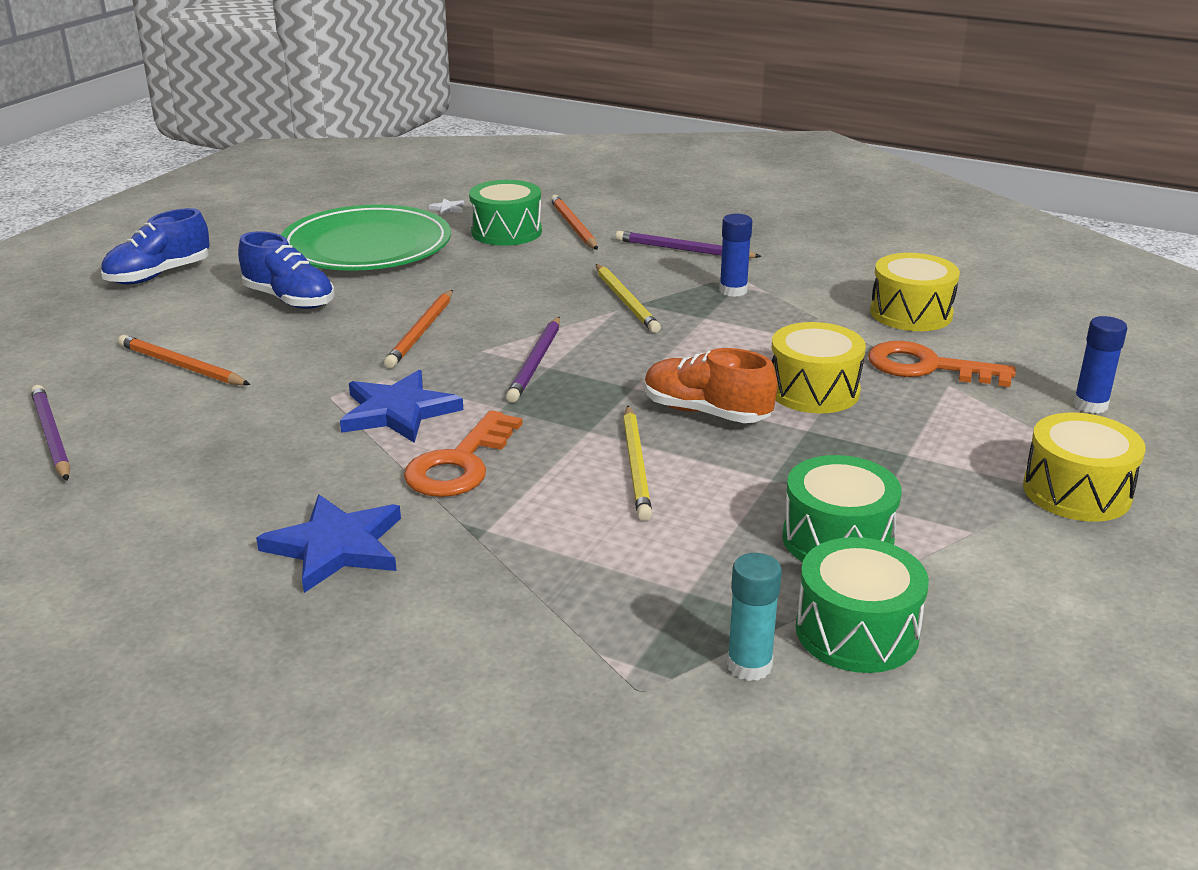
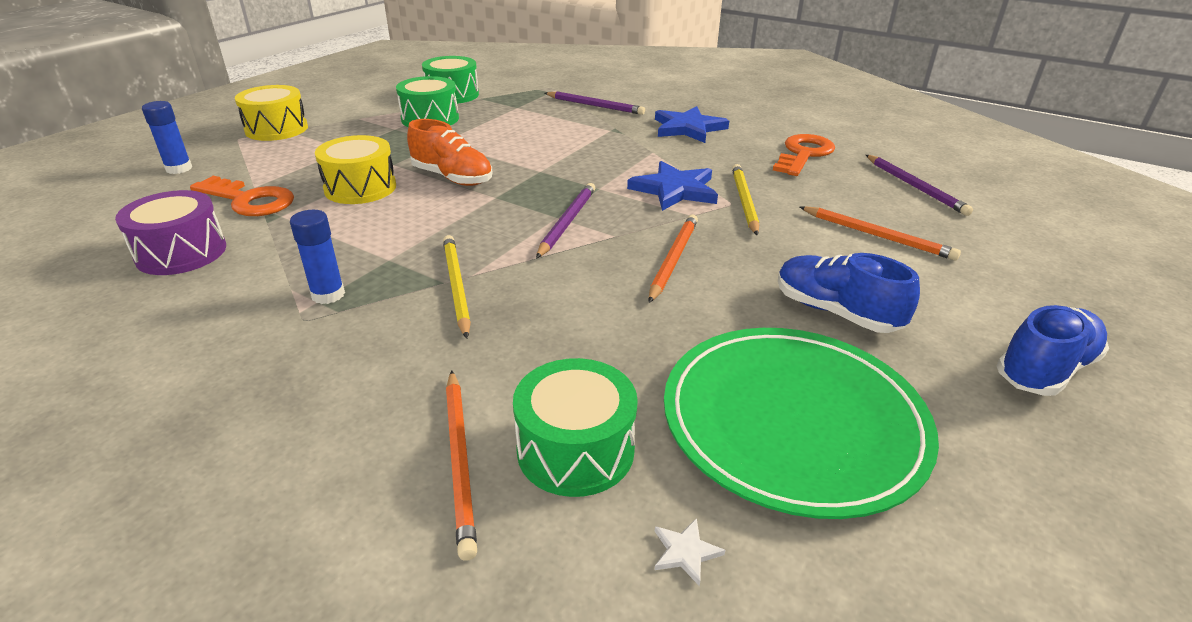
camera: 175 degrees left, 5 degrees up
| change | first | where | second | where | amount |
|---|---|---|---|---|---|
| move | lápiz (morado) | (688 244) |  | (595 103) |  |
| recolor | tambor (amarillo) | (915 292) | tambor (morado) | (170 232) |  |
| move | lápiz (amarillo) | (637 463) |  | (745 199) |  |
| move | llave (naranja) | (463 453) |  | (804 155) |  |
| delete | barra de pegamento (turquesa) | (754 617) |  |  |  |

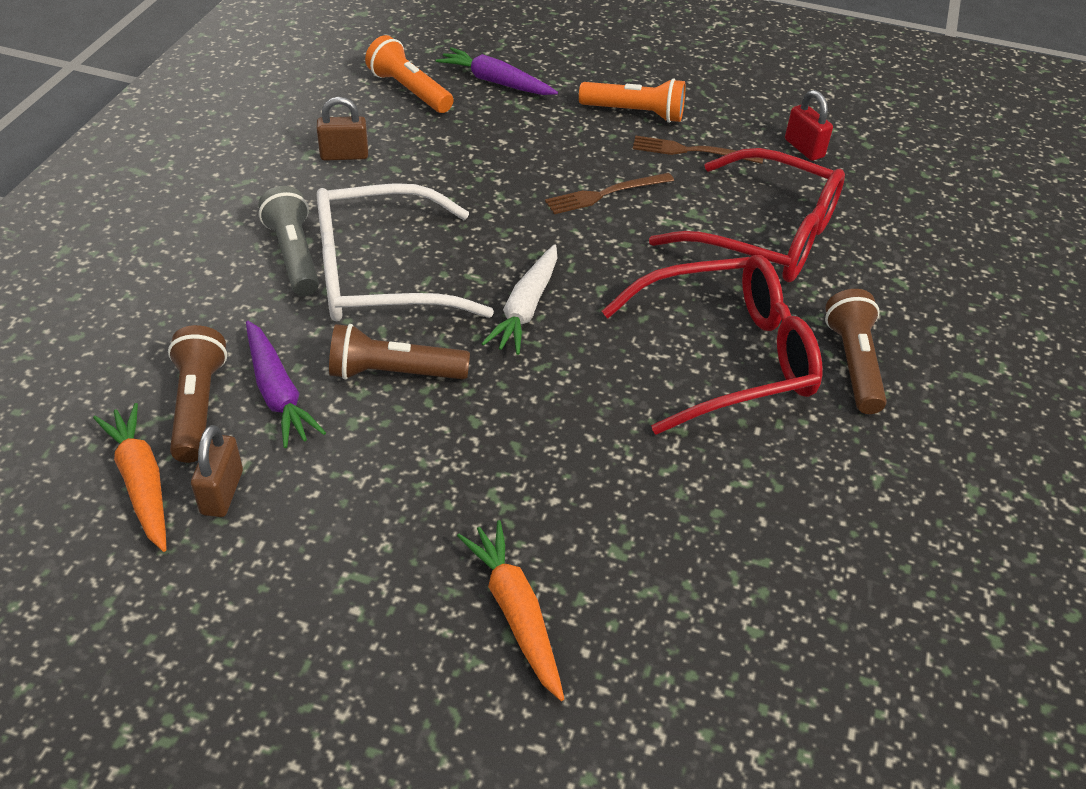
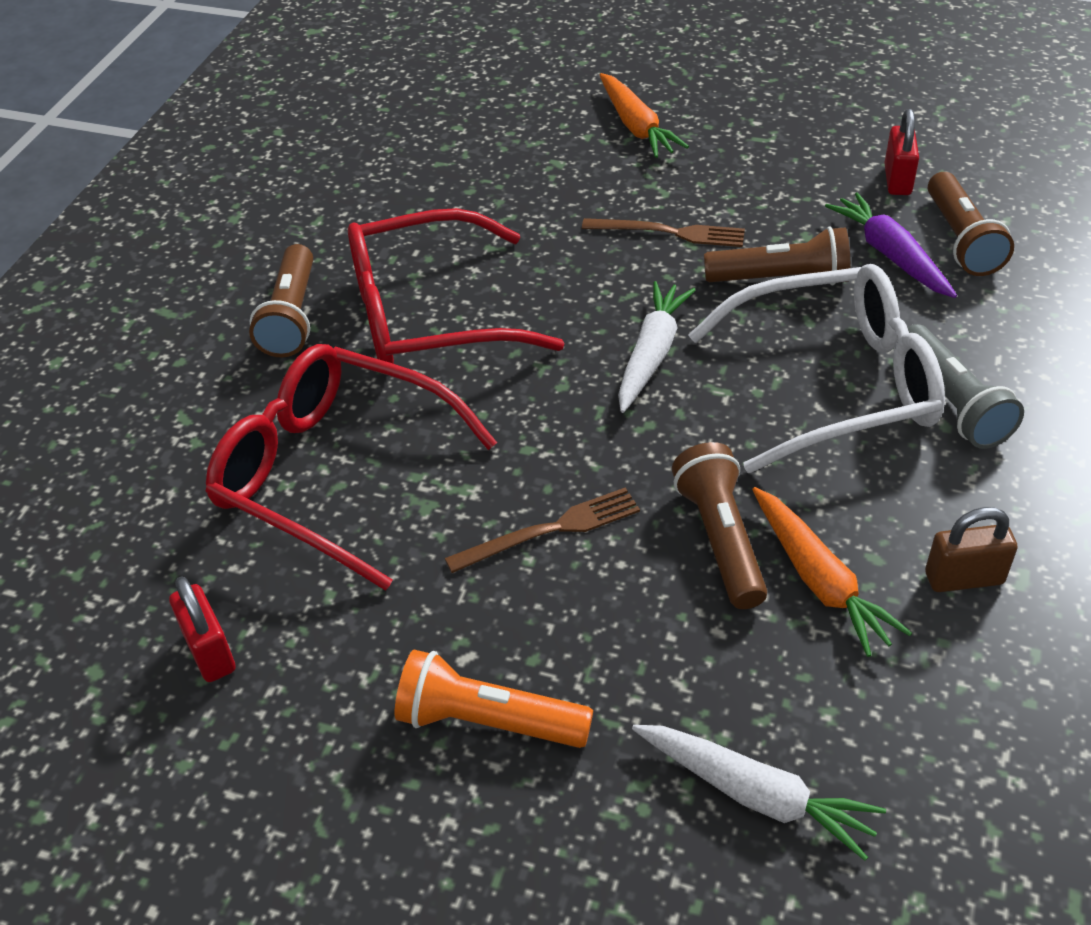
camera: 175 degrees left, 0 degrees up
| change | first | where | second | where | amount |
|---|---|---|---|---|---|
| delete | lámpara de mano (naranja) | (409 74) |  |  |  |
| recolor | zanahoria (morado) | (497 71) | zanahoria (blanco) | (759 793) |  |
| move | tenedor (marrón) | (698 150) |  | (663 232) |  |
| move | zanahoria (naranja) | (130 477) |  | (832 572) |  |
| recolor | candado (marrón) | (217 471) | candado (rojo) | (901 152) |  |
| insert |  |  | lámpara de mano (marrón) | (719 525) |  |

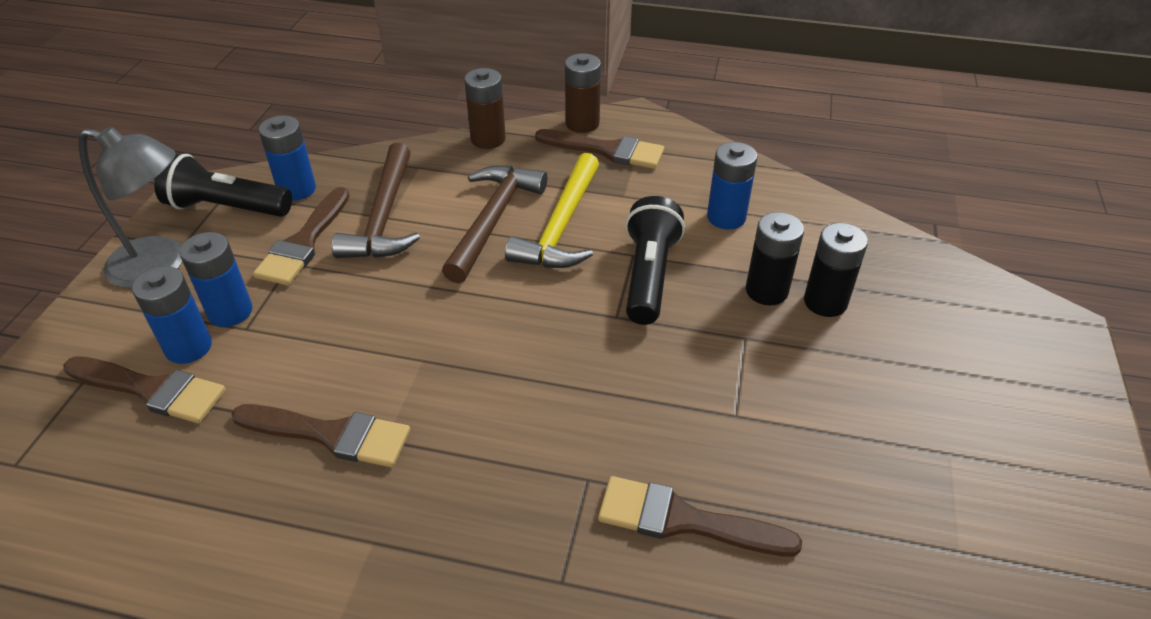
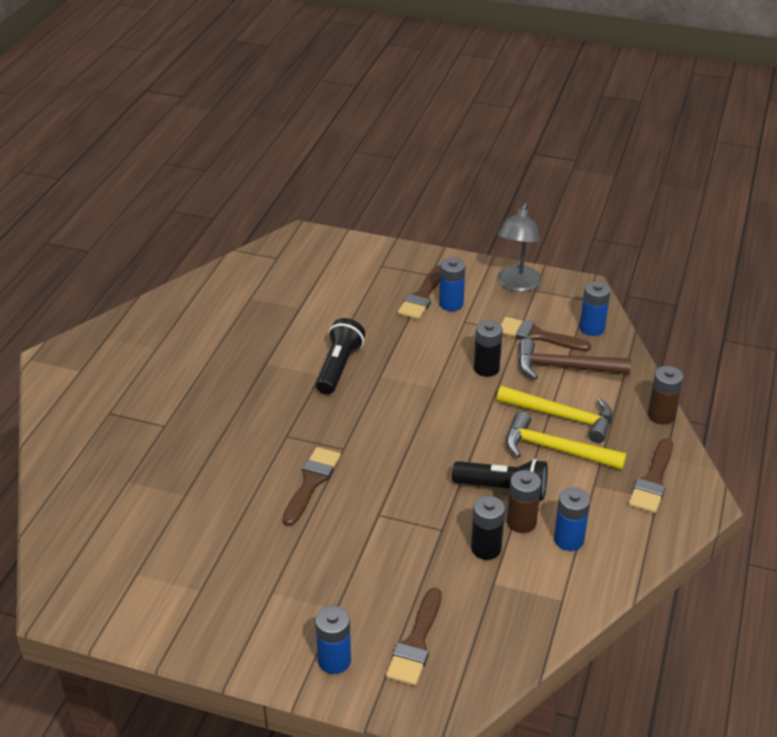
camera: 95 degrees right, 5 degrees down
| change | first | where | second | where | amount |
|---|---|---|---|---|---|
| move | pila (marrón) | (583 93) |  | (524 501) |  |
| move | lámpara de mano (negro) | (223 185) |  | (340 356) |  |
| recolor | martillo (marrón) | (494 224) | martillo (amarillo) | (555 414) |  |
| move | pila (negro) | (836 270) |  | (488 348) |  |
| move | pila (azul) | (216 279) |  | (333 640) |  |
| move | pincel (marrón) | (321 435) |  | (414 637) |  |

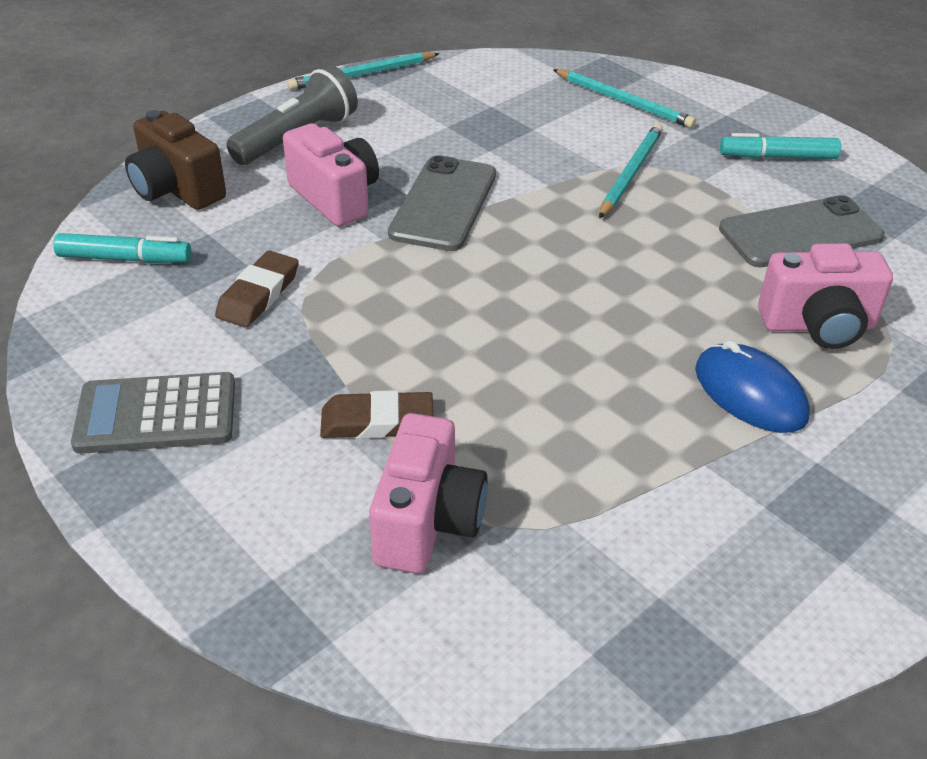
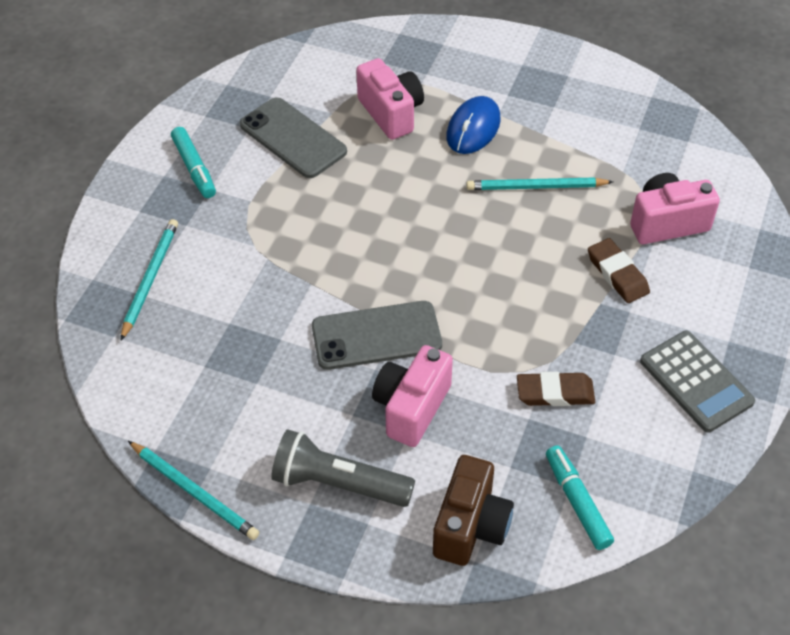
camera: 115 degrees left, 10 degrees up
| change | first | where | second | where | amount |
|---|---|---|---|---|---|
| move | lápiz (turquesa) | (631 171) |  | (539 183) |  |

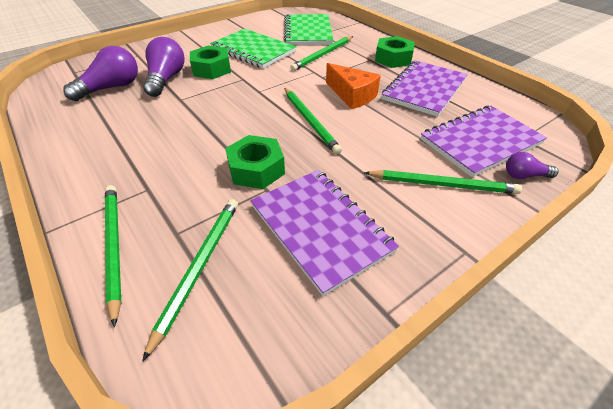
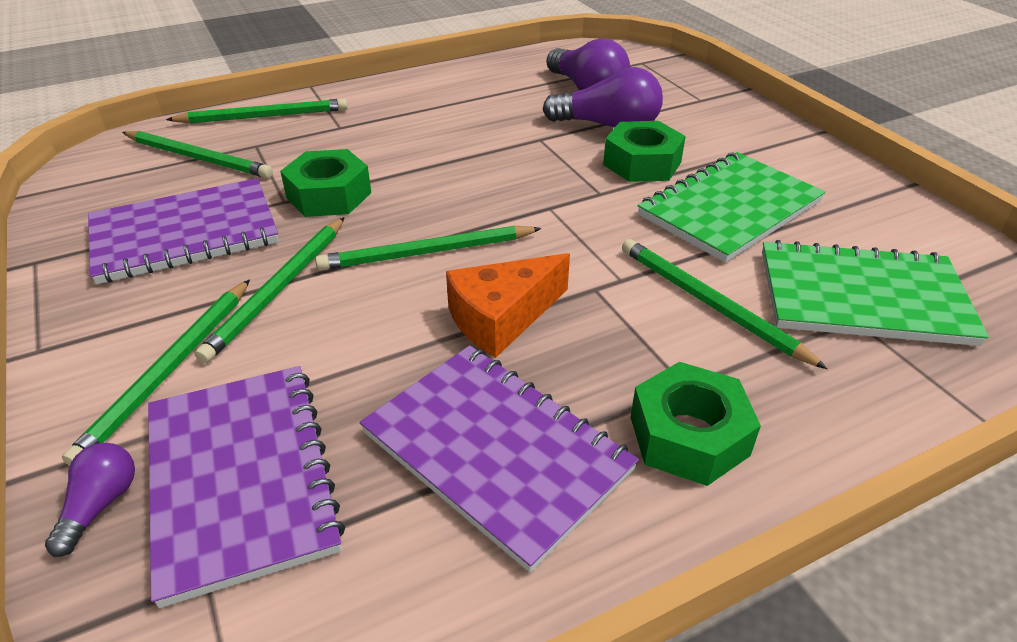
camera: 100 degrees right, 5 degrees down
| change | first | where | second | where | amount |
|---|---|---|---|---|---|
| insert |  |  | lápiz (verde) | (270 290) |  |

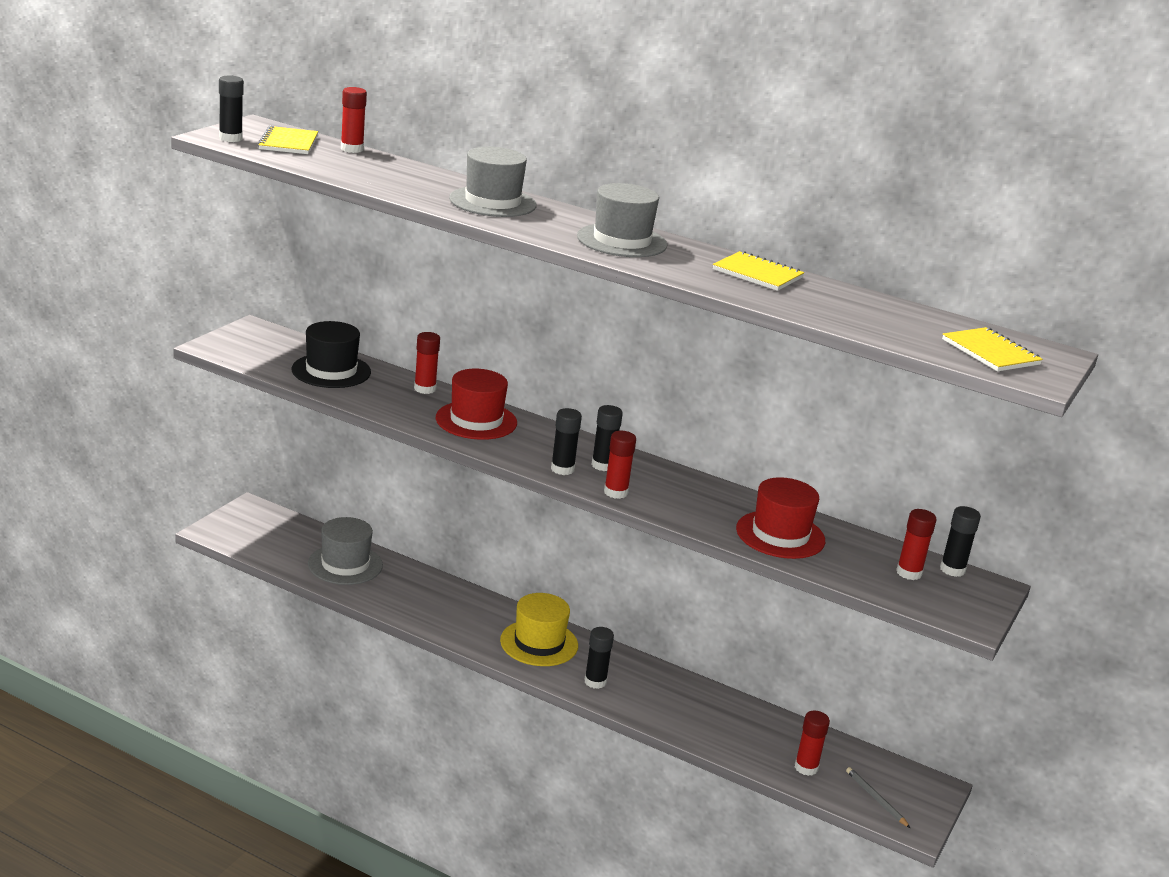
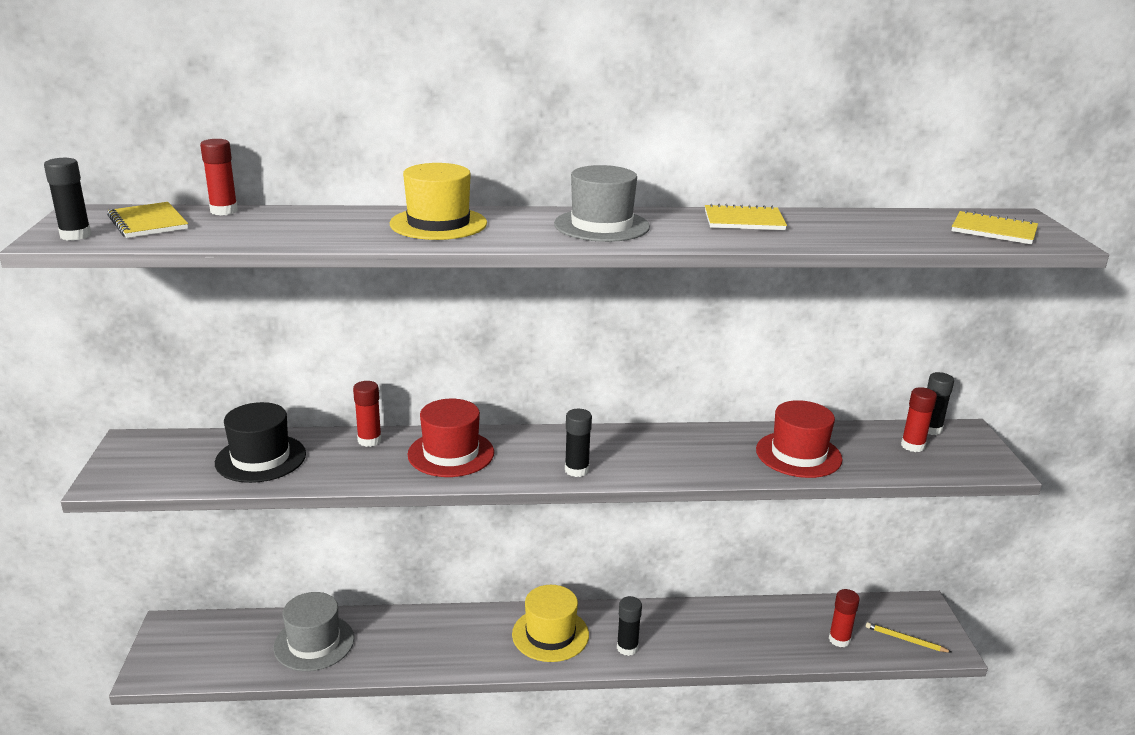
camera: 30 degrees left, 0 degrees up
| change | first | where | second | where | amount |
|---|---|---|---|---|---|
| recolor | sombrero (gris) | (493 182) | sombrero (amarillo) | (438 201) |  |
| delete | barra de pegamento (negro) | (607 438) |  |  |  |
| delete | barra de pegamento (rojo) | (620 465) |  |  |  |
| recolor | lápiz (gris) | (878 797) | lápiz (amarillo) | (909 637) |  |

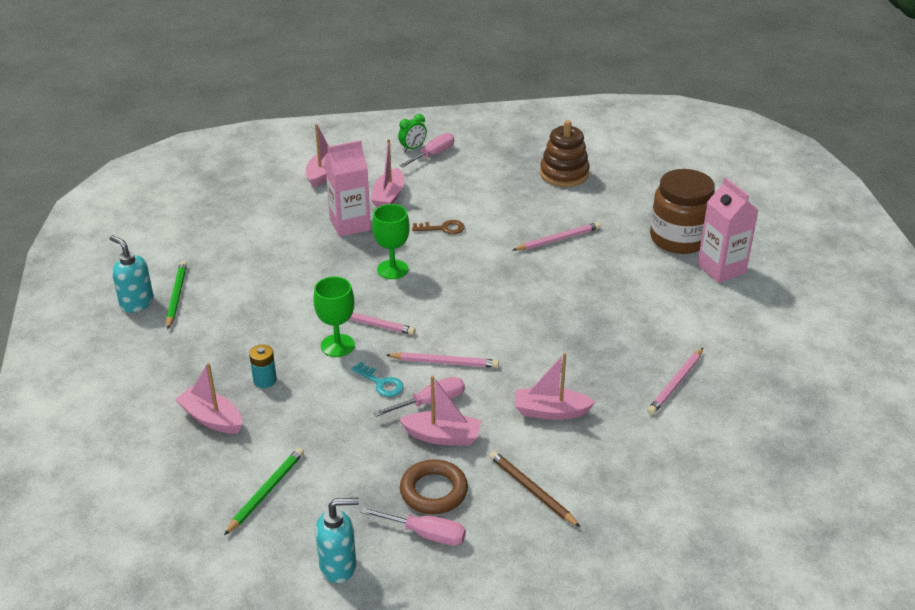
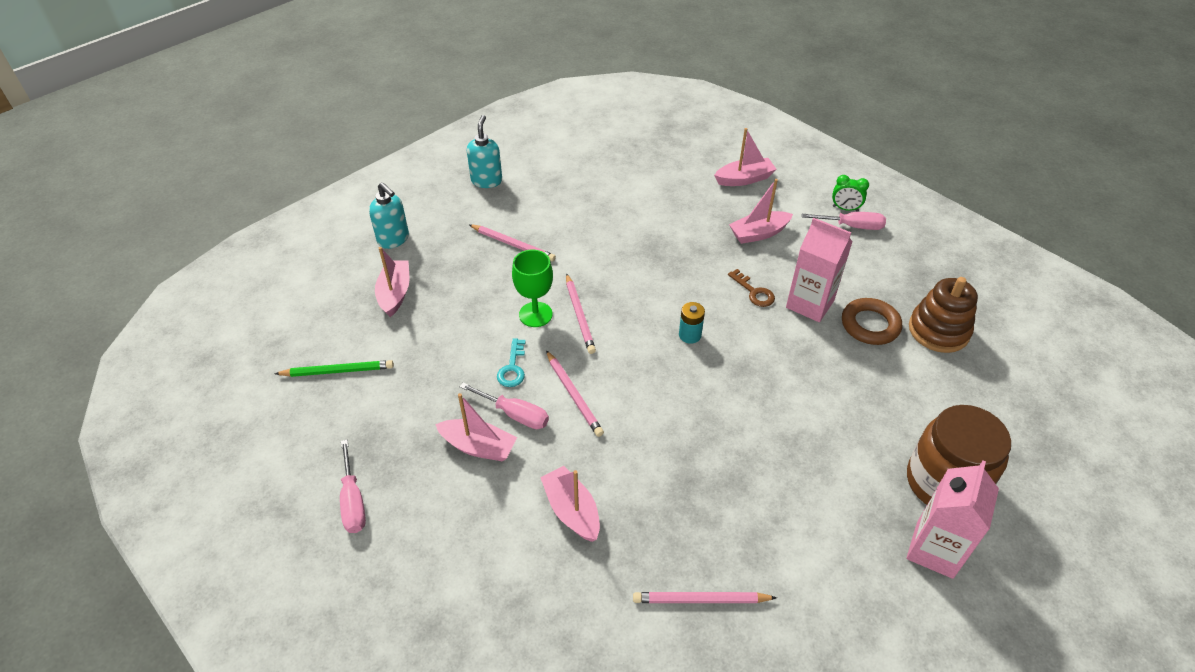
camera: 55 degrees right, 10 degrees up
| change | first | where | second | where | amount |
|---|---|---|---|---|---|
| move | cartón de leche (rosa) | (348 188) |  | (819 270) |  |
| delete | copa (verde) | (391 241) |  |  |  |
| move | lápiz (rosa) | (557 236) |  | (512 243) |  |
| delete | lápiz (verde) | (176 295) |  |  |  |
| move | pila (turquesa) | (263 366) |  | (692 323) |  |
| rotate | barco (rosa) | (440 410) |  | (476 427) | 45 degrees counterclockwise |
| delete | lápiz (marrón) | (535 489) |  |  |  |
| move | anillo (marrón) | (434 486) |  | (872 321) |  |
| move | dispensador de jabón (turquesa) | (337 540) |  | (389 215) |  |

